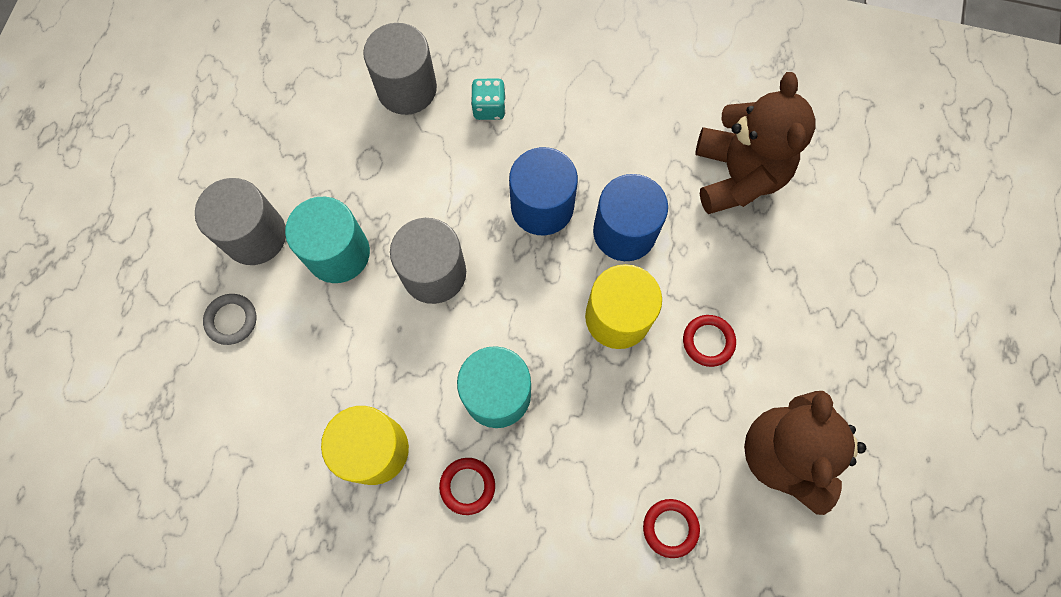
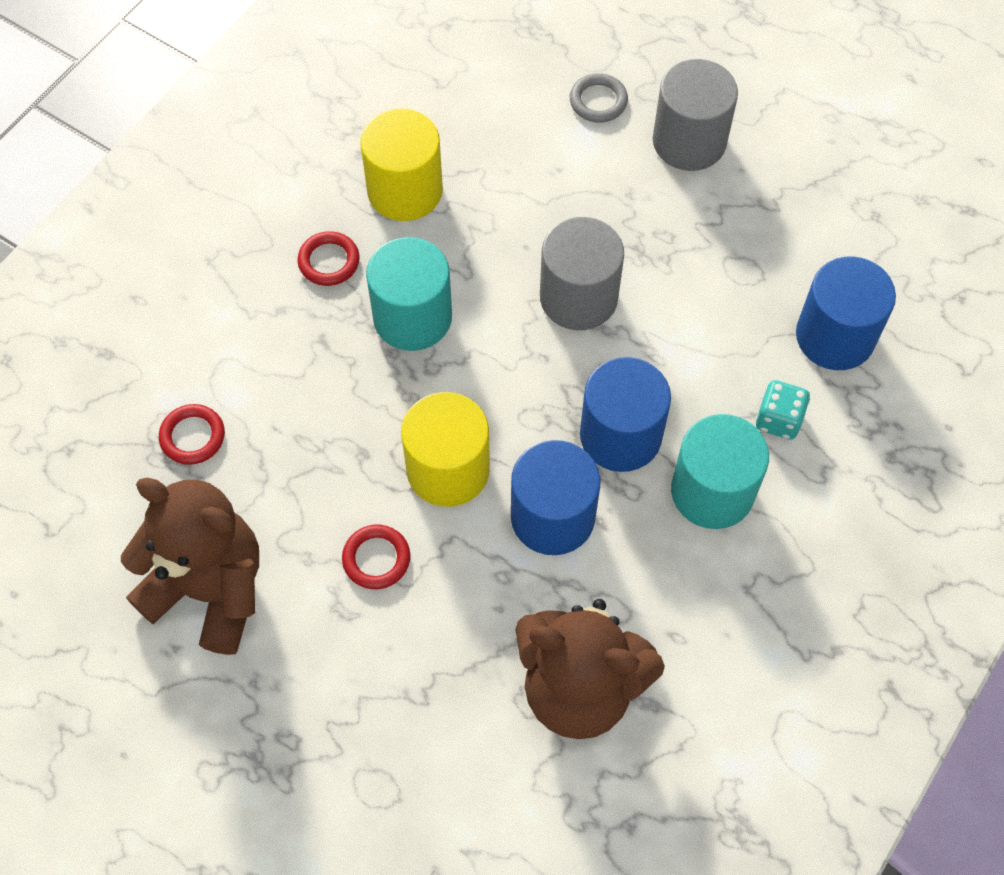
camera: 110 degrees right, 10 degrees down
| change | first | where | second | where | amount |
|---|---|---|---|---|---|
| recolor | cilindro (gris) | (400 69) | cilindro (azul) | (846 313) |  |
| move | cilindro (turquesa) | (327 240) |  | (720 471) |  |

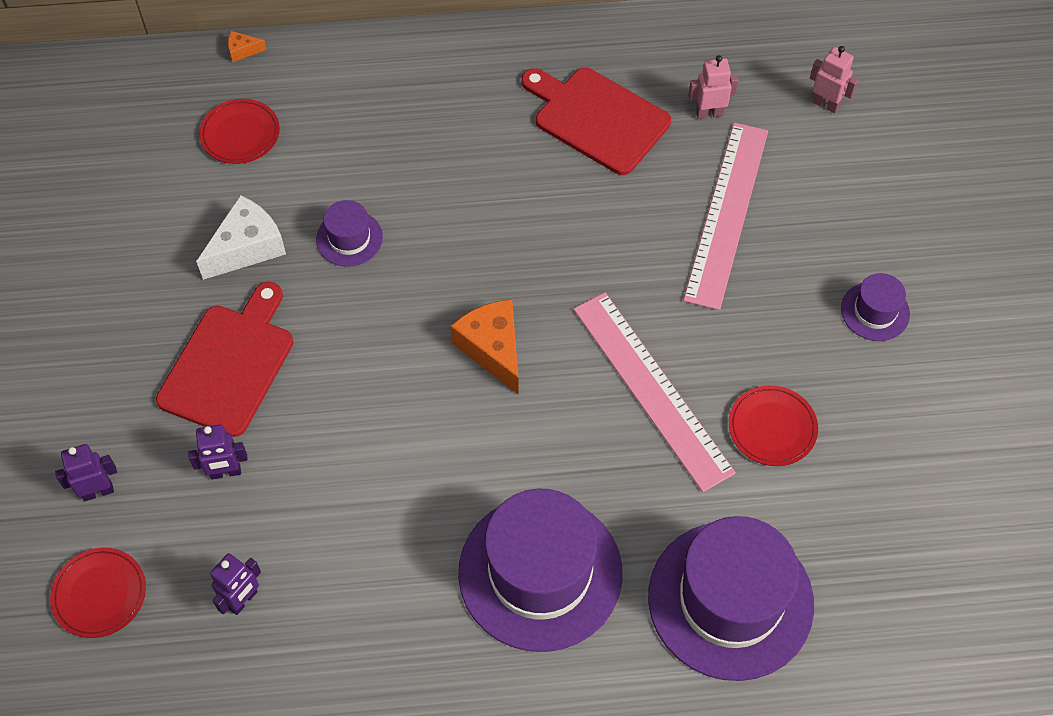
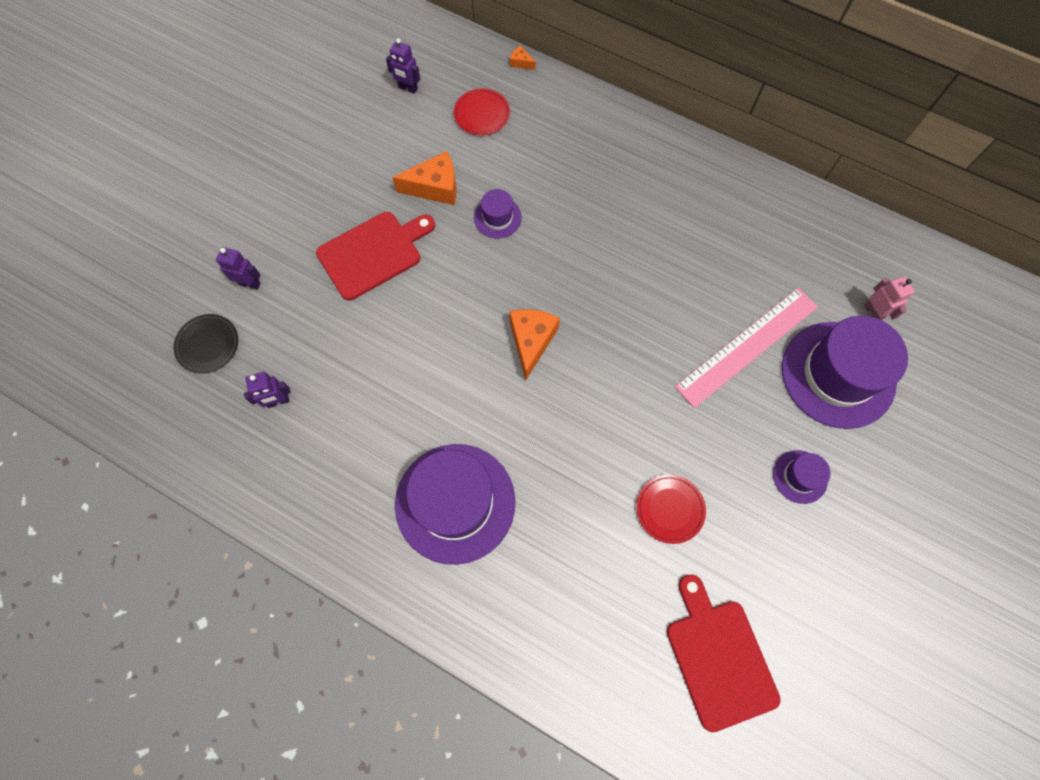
camera: 35 degrees right, 10 degrees up
| change | first | where | second | where | amount |
|---|---|---|---|---|---|
| delete | robot (rosa) | (713 87) |  |  |  |
| move | tabla de cortar (rojo) | (596 121) |  | (724 653) |  |
| recolor | queso (blanco) | (241 237) | queso (naranja) | (424 178) |  |
| delete | regla (rosa) | (654 392) |  |  |  |
| move | robot (morado) | (218 452) |  | (403 66) |  |
| move | sombrero (morado) | (731 598) |  | (845 372) |  |
| recolor | plato (rojo) | (98 593) | plato (negro) | (206 344) |  |

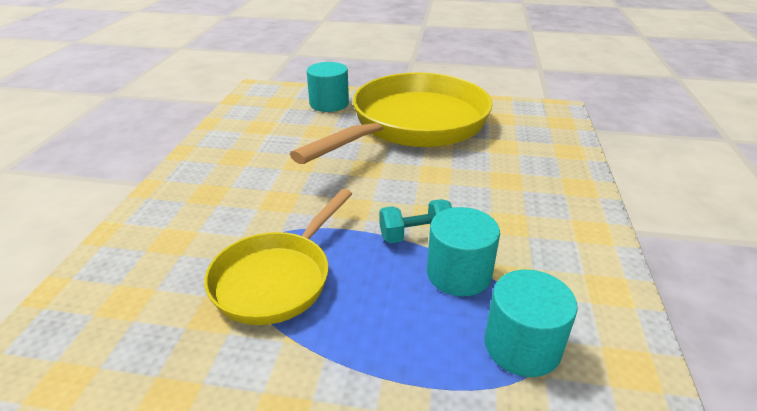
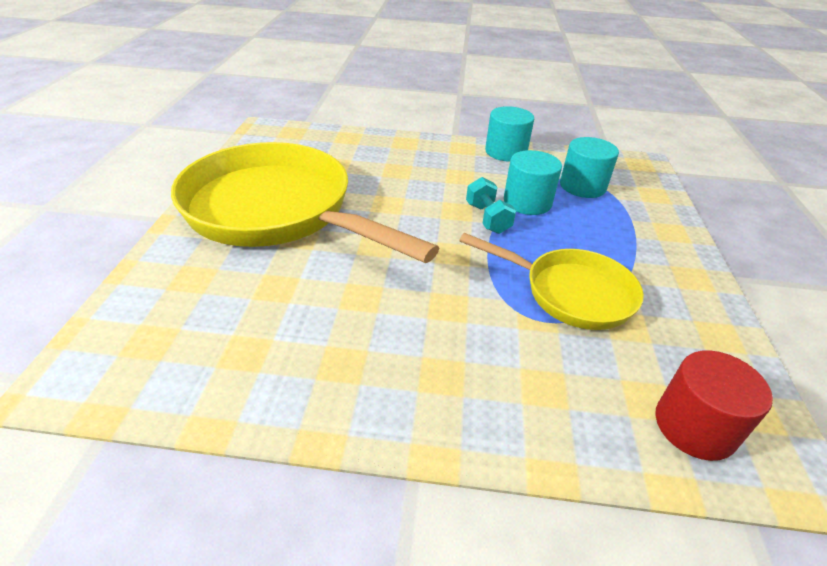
camera: 95 degrees left, 5 degrees up
| change | first | where | second | where | amount |
|---|---|---|---|---|---|
| move | cilindro (turquesa) | (328 87) |  | (509 134) |  |
| insert |  |  | cilindro (rojo) | (714 405) |  |

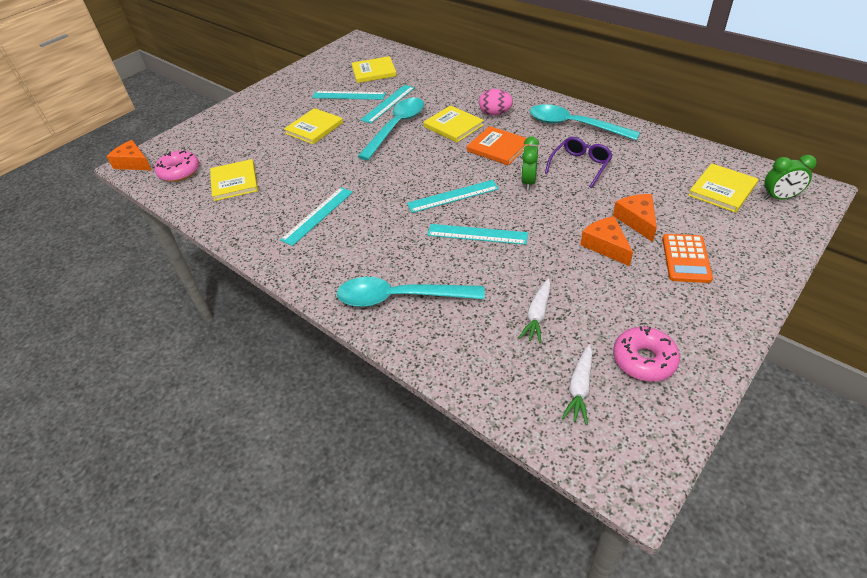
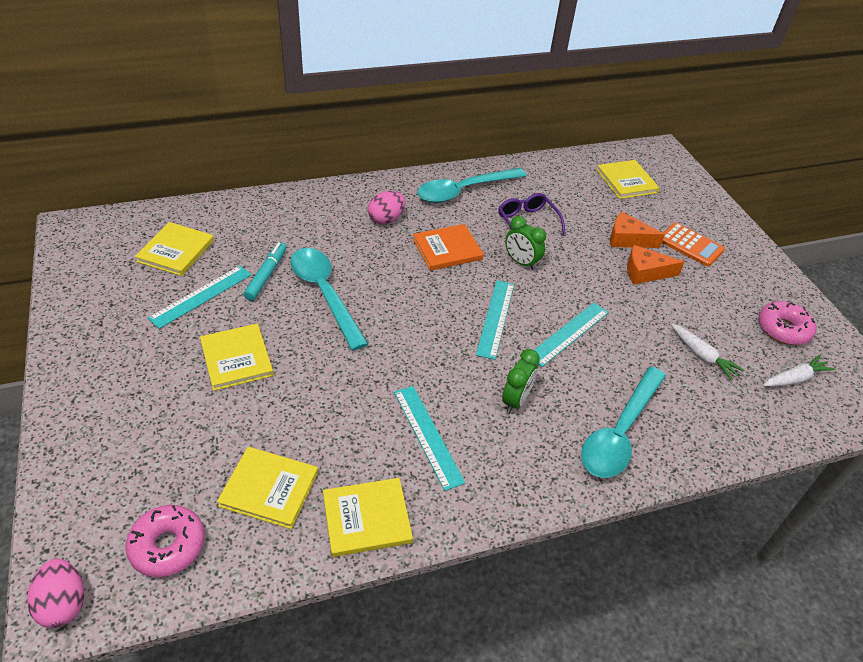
camera: 65 degrees left, 0 degrees up
| change | first | where | second | where | amount |
|---|---|---|---|---|---|
| replace | regla (turquesa) | (387 104) | rotulador (turquesa) | (265 271) |  |
| move | libro (amarillo) | (453 123) |  | (368 517) |  |
| replace | queso (naranja) | (129 155) | huevo (rosa) | (55 593) |  |
| move | despertador (verde) | (790 177) |  | (521 381) |  |
| rotate | zanahoria (blanco) | (577 385) |  | (799 371) | 75 degrees counterclockwise |

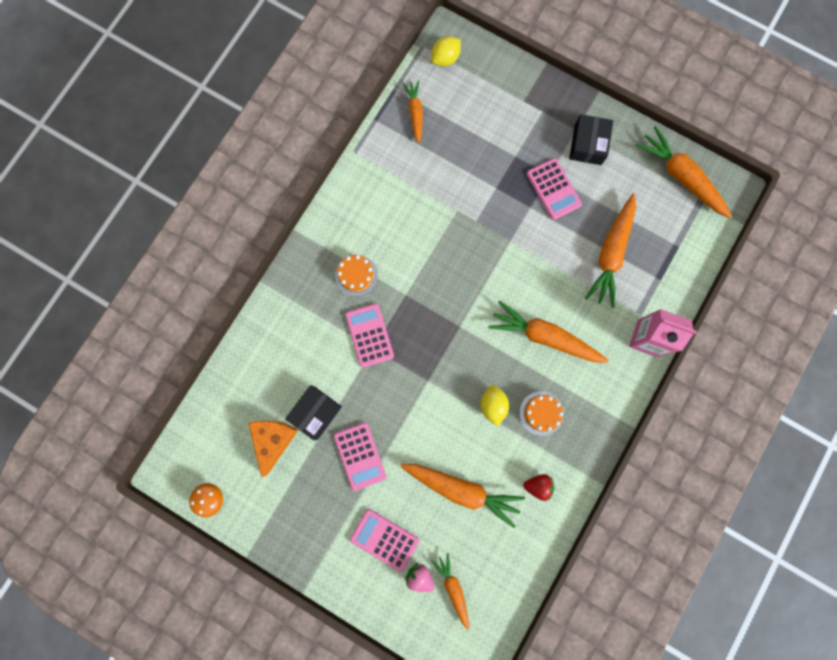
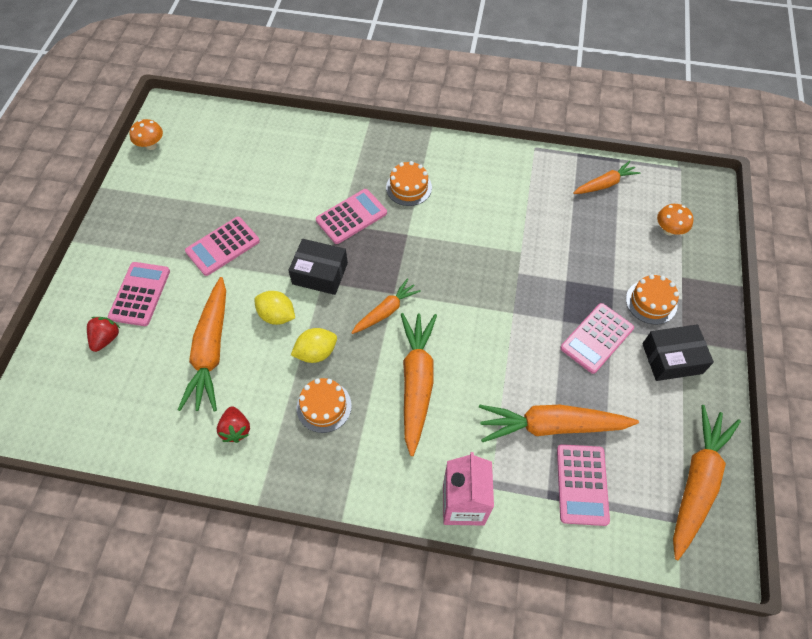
camera: 70 degrees right, 20 degrees down
| change | first | where | second | where | amount |
|---|---|---|---|---|---|
| move | limón (amarillo) | (446 51) |  | (274 308) |  |
| move | caja (negro) | (313 412) |  | (318 267) |  |
| delete | queso (naranja) | (273 449) |  |  |  |
| move | zanahoria (naranja) | (450 592) |  | (386 306) |  |
| recolor | fresa (rosa) | (420 577) | fresa (rojo) | (103 334) |  |
| insert |  |  | seta (naranja) | (675 219) |  |
| insert |  |  | tarta (naranja) | (652 299) |  |
| insert |  |  | calculadora (rosa) | (583 485) |  |

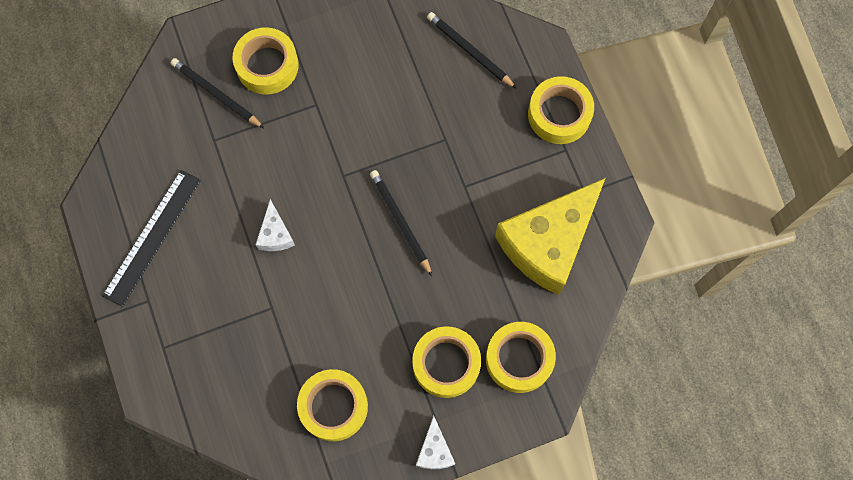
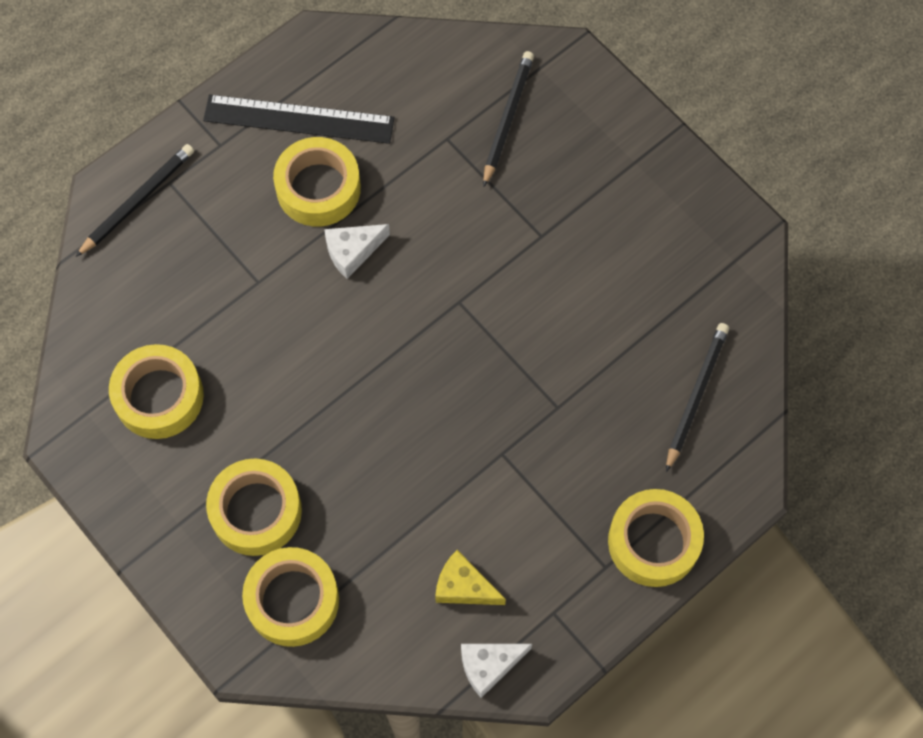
camera: 70 degrees right, 5 degrees down
| change | first | where | second | where | amount |
|---|---|---|---|---|---|
| move | cinta adhesiva (amarillo) | (266 60) |  | (317 182) |  |
| move | lápiz (negro) | (401 223) |  | (135 200) |  |
| resize | queso (amarillo) | (550 236) |  | (470 577) | x0.42 |
| move | queso (blanco) | (435 442) |  | (496 671) |  |

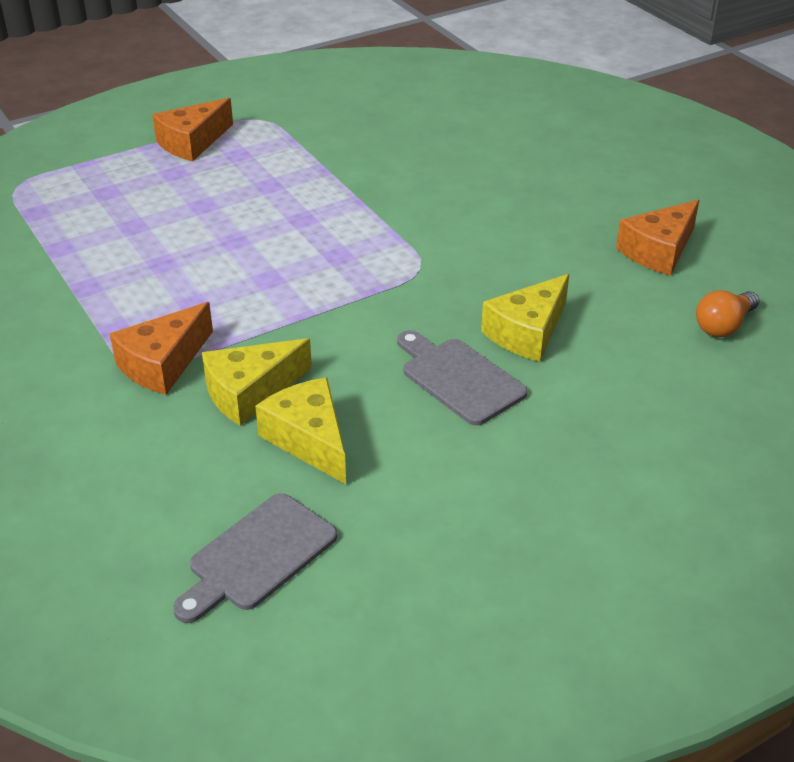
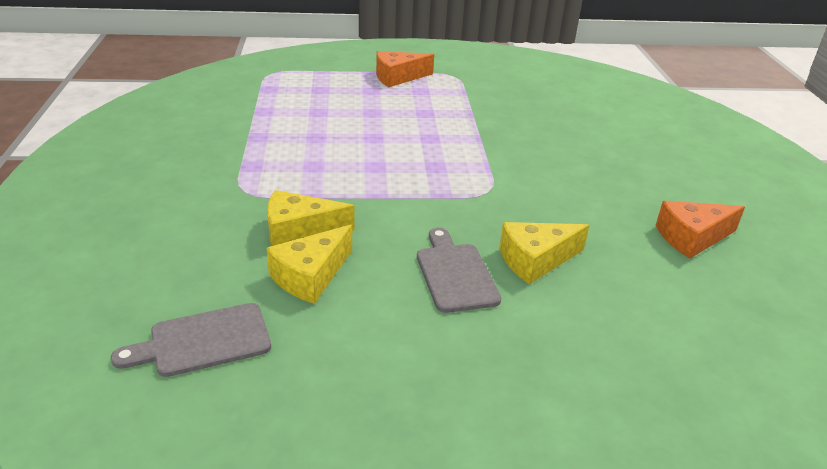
camera: 25 degrees right, 5 degrees down
| change | first | where | second | where | amount |
|---|---|---|---|---|---|
| delete | bombilla (naranja) | (728 313) |  |  |  |
| delete | queso (naranja) | (161 348) |  |  |  |
| rotate | queso (amarillo) | (300 431) |  | (309 264) | 135 degrees counterclockwise |

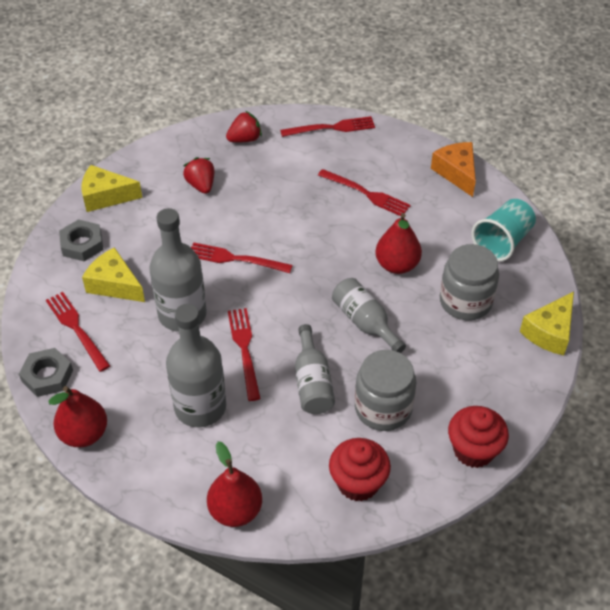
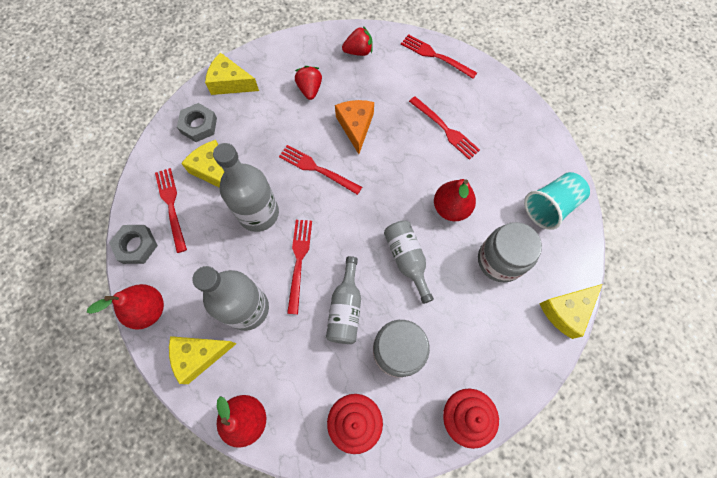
camera: 15 degrees right, 20 degrees up
| change | first | where | second | where | amount |
|---|---|---|---|---|---|
| rotate | tenedor (rojo) | (327 126) |  | (439 56) | 150 degrees counterclockwise |
| move | queso (naranja) | (453 169) |  | (354 127) |  |
| insert |  |  | queso (amarillo) | (203 360) |  |

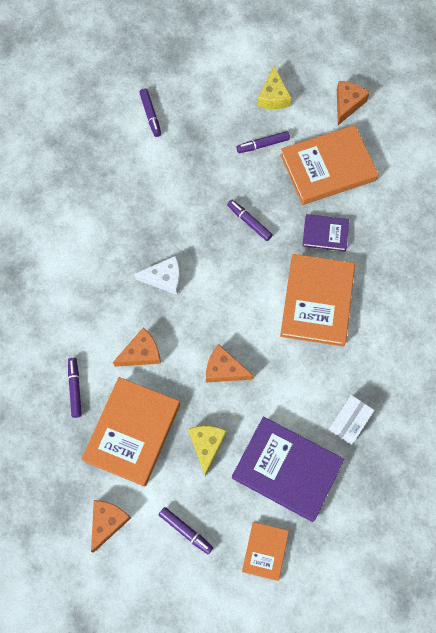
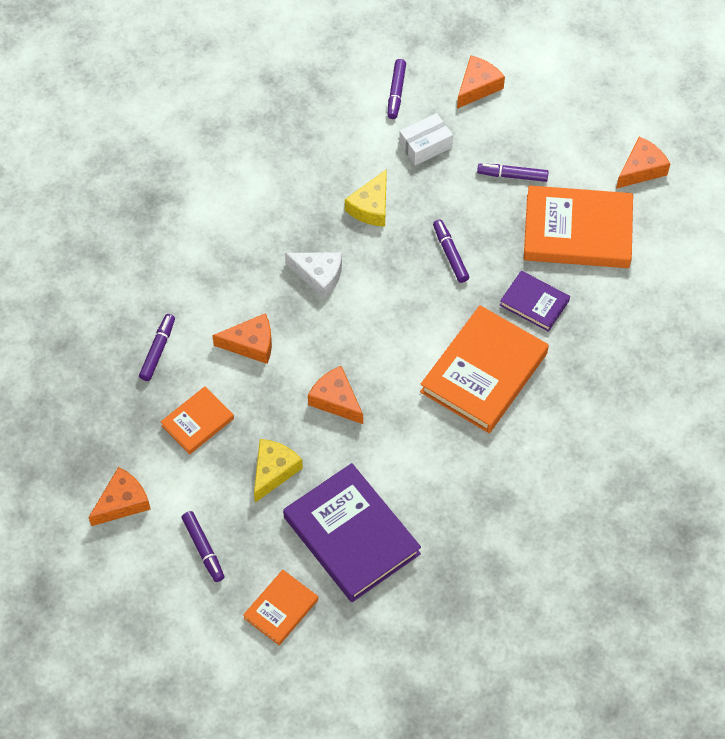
camera: 25 degrees right, 10 degrees down
| change | first | where | second | where | amount |
|---|---|---|---|---|---|
| move | queso (amarillo) | (274 87) |  | (366 198) |  |
| resize | libro (naranja) | (131 432) |  | (197 420) | x0.53 |
| move | caja (blanco) | (351 419) |  | (426 139) |  |
| insert |  |  | queso (naranja) | (481 82) |  |

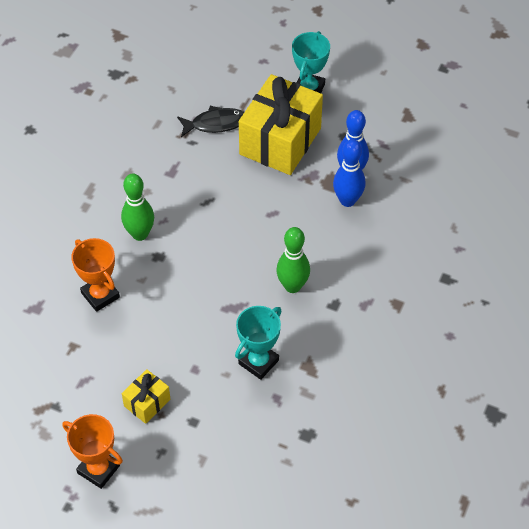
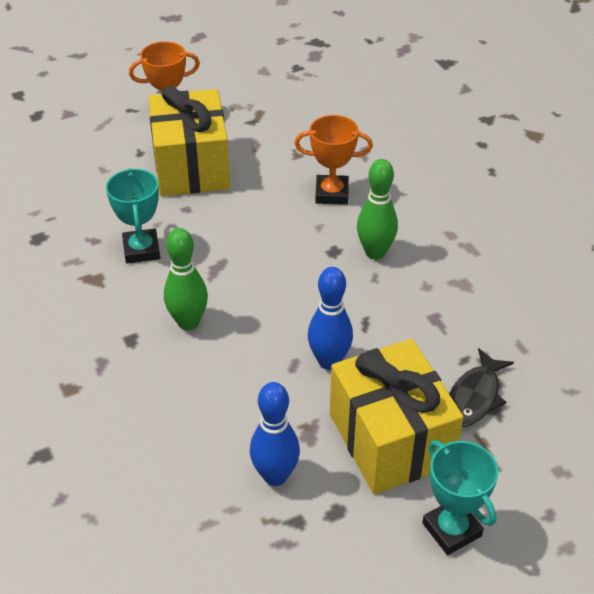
camera: 130 degrees right, 10 degrees down
| change | first | where | second | where | amount |
|---|---|---|---|---|---|
| move | bolo (azul) | (349 173) |  | (330 318) |  |
| resize | regalo (amarillo) | (146 396) |  | (189 141) | x2.16 |

